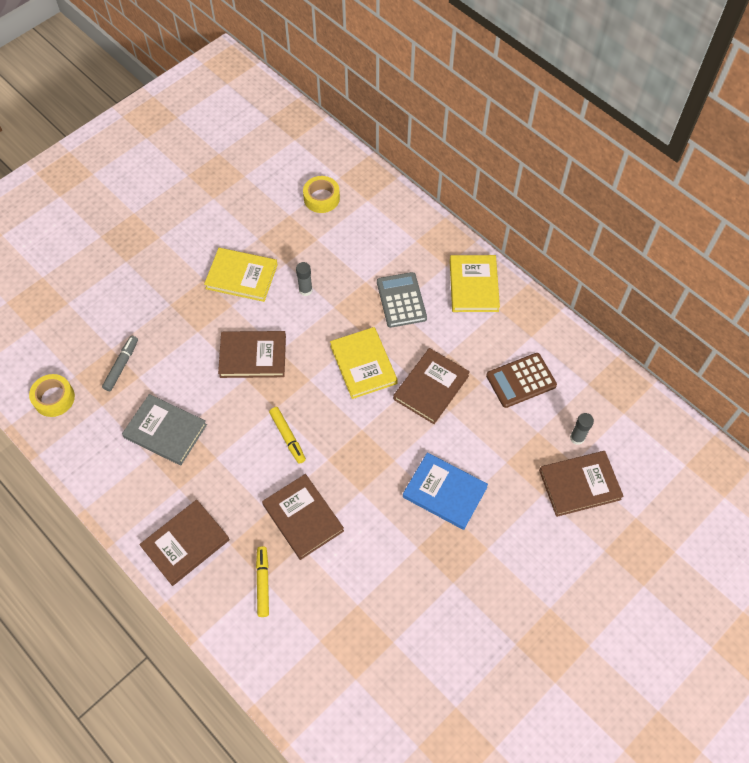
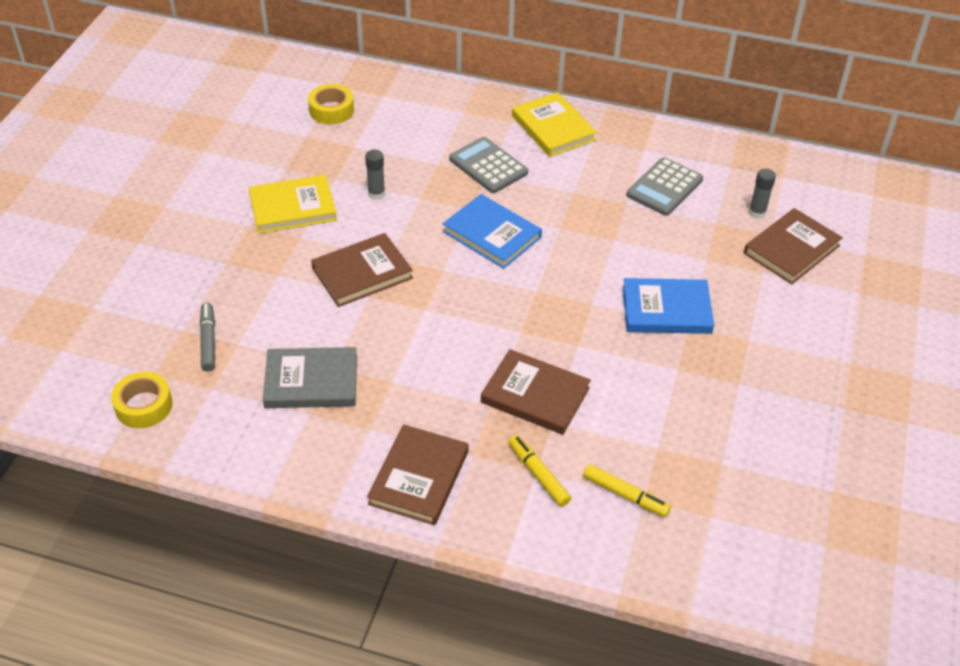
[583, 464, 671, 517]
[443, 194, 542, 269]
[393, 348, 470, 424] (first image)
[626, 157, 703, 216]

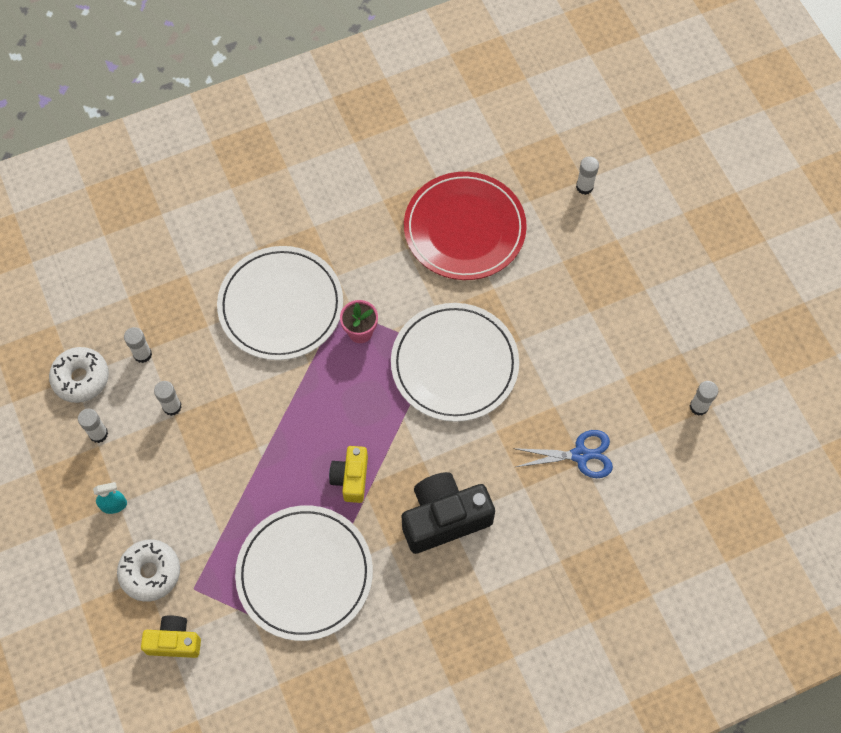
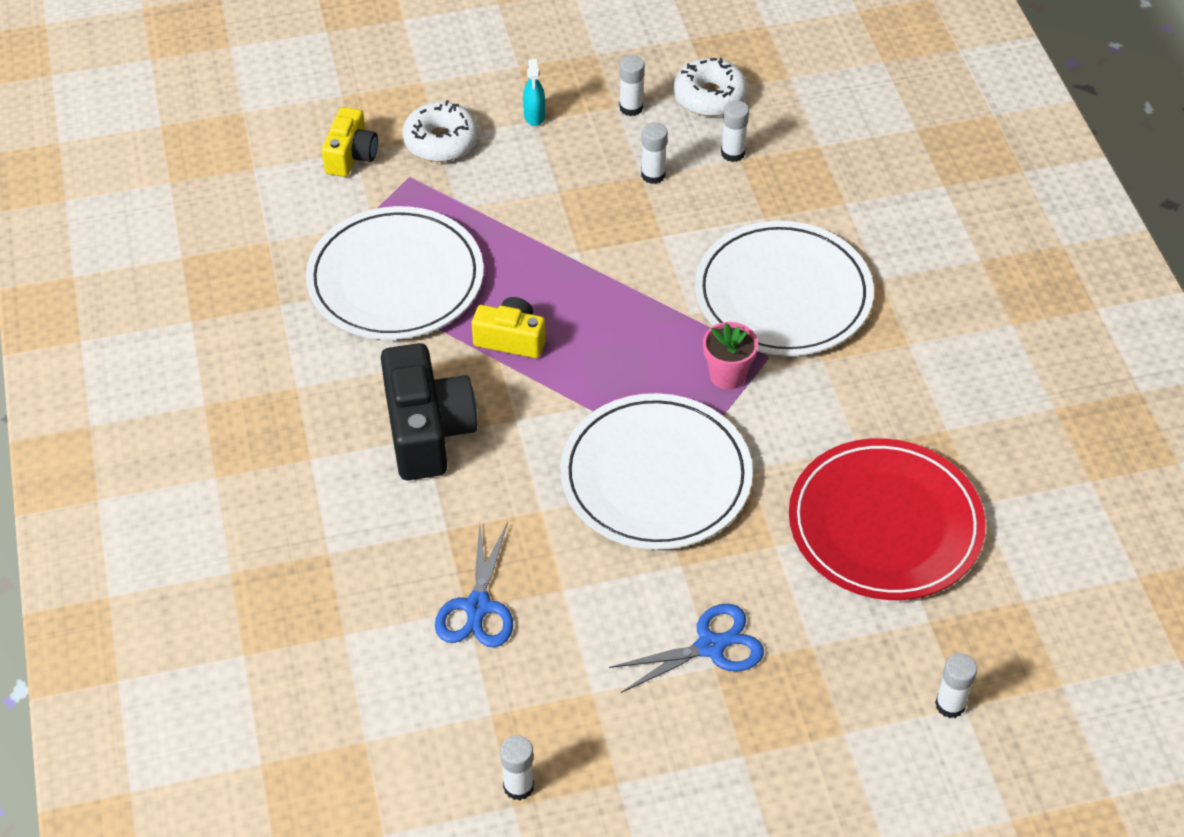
[609, 604, 764, 693]

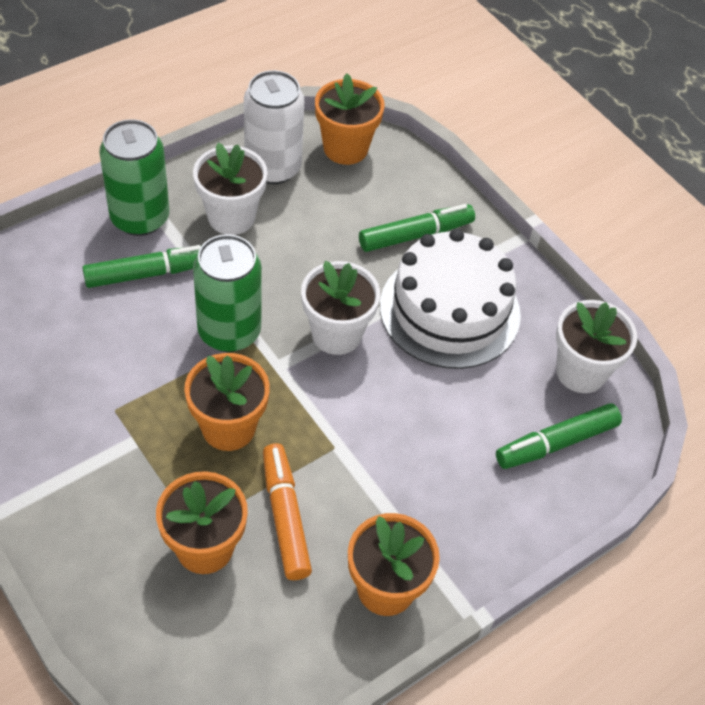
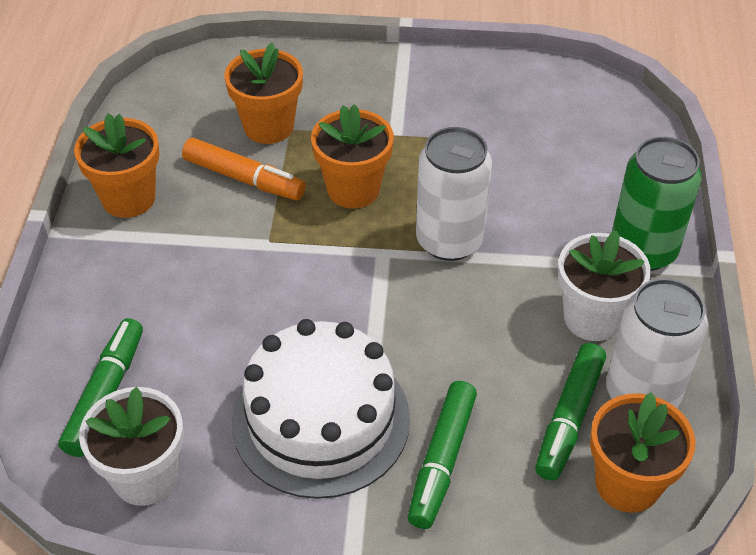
[535, 343, 606, 480]
[416, 127, 492, 261]
[301, 261, 380, 355] (first image)

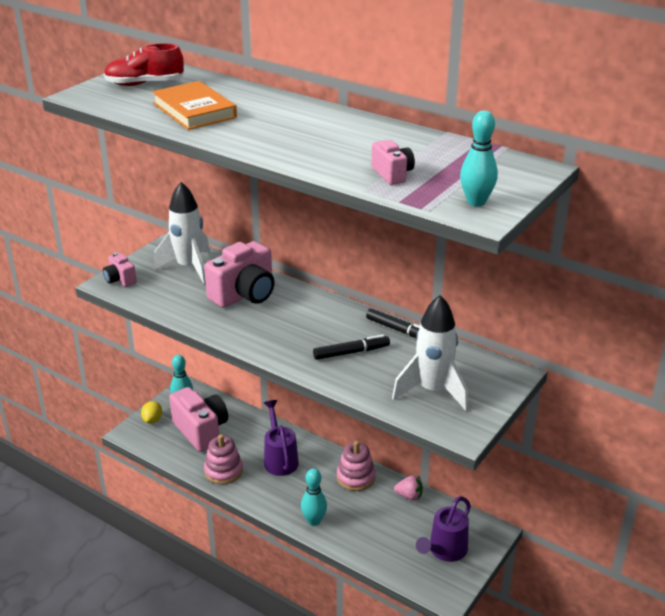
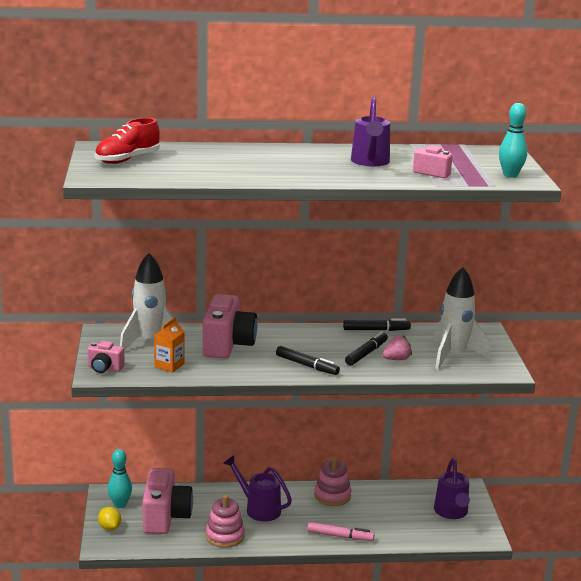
[152, 81, 237, 130] (first image)
[142, 468, 193, 534]
[307, 522, 375, 541]
[383, 335, 412, 360]
[154, 318, 185, 373]
[276, 346, 340, 375]
[351, 97, 390, 166]

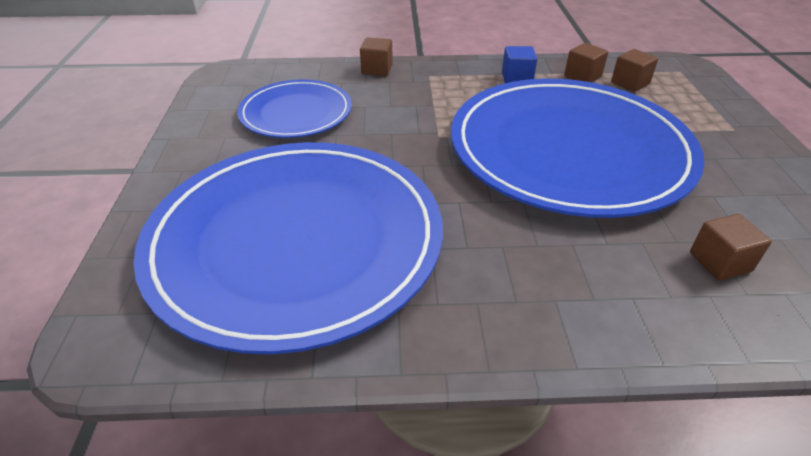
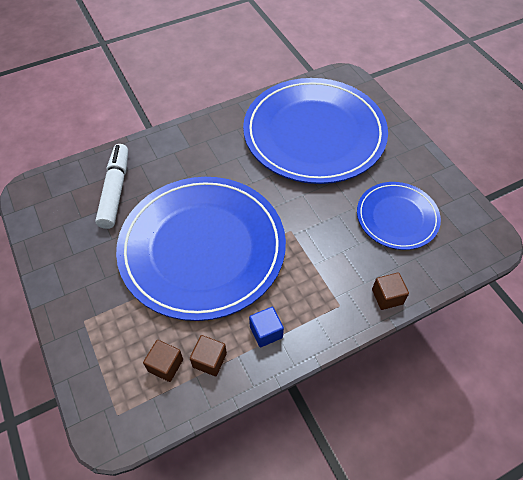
[95, 144, 128, 229]

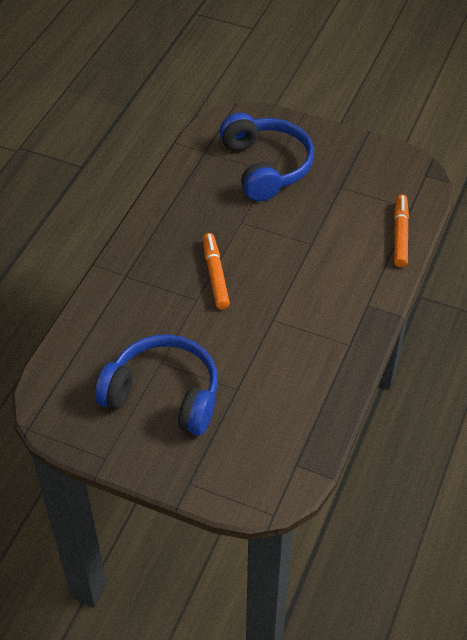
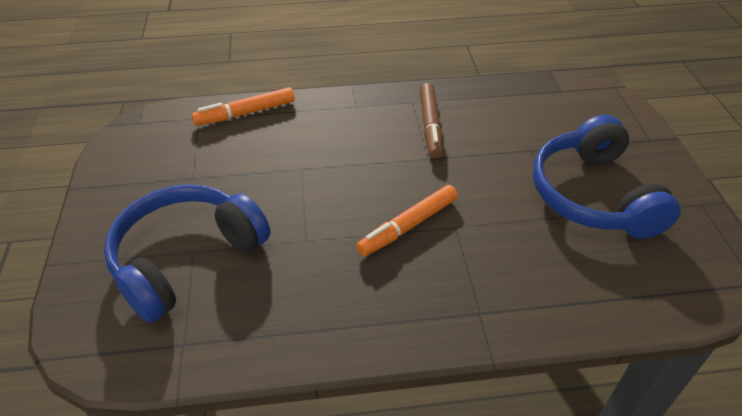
[420, 83, 443, 159]

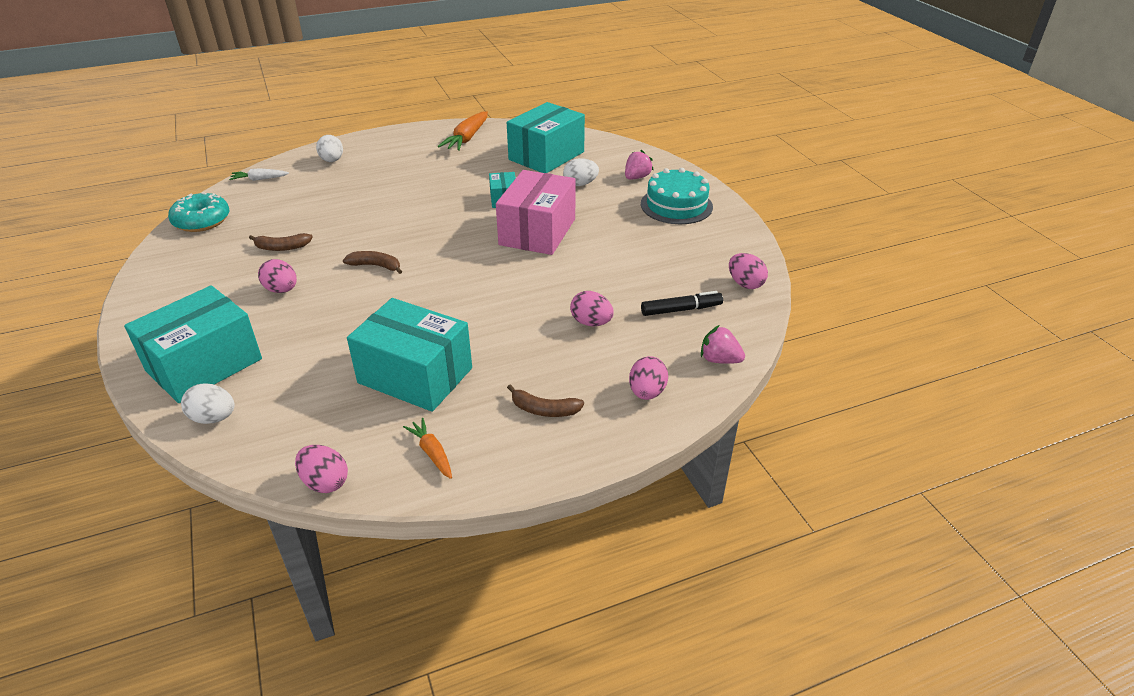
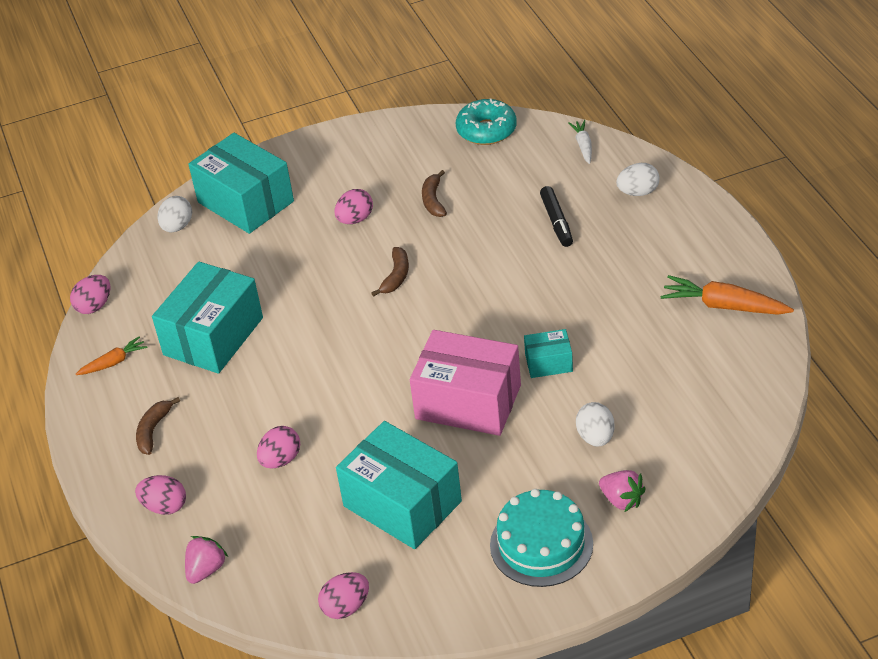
[336, 421, 462, 549]
[540, 186, 573, 247]

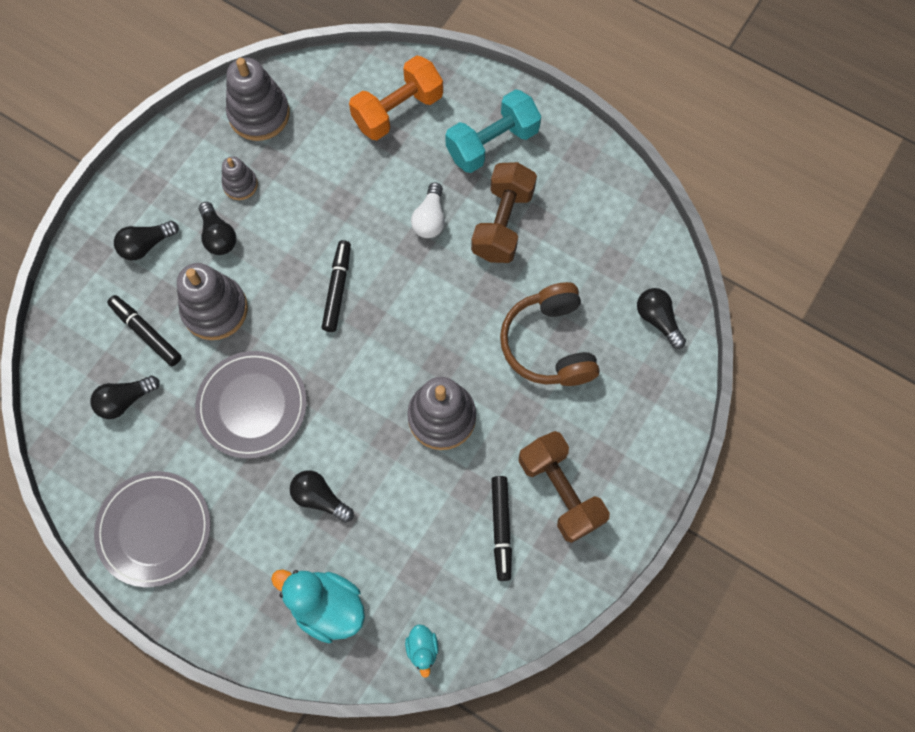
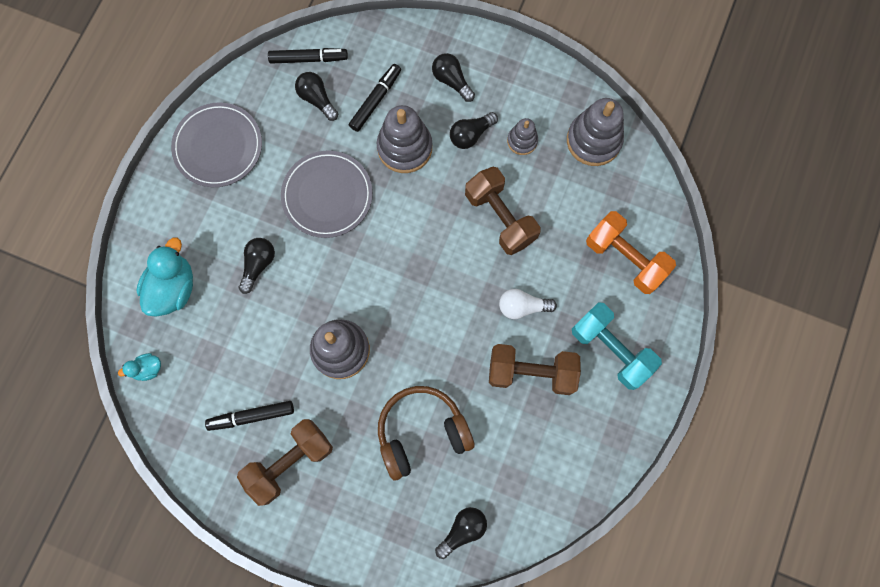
[268, 48, 348, 64]
[465, 167, 541, 255]

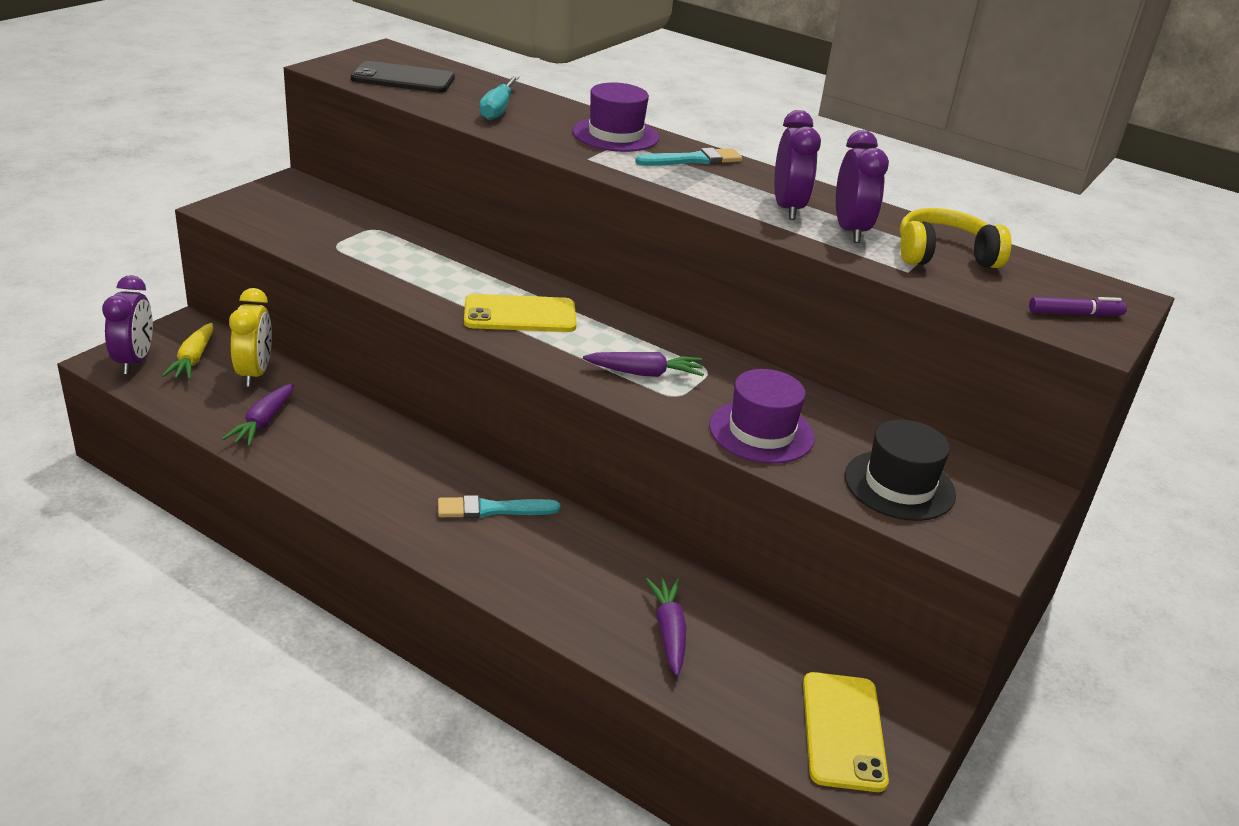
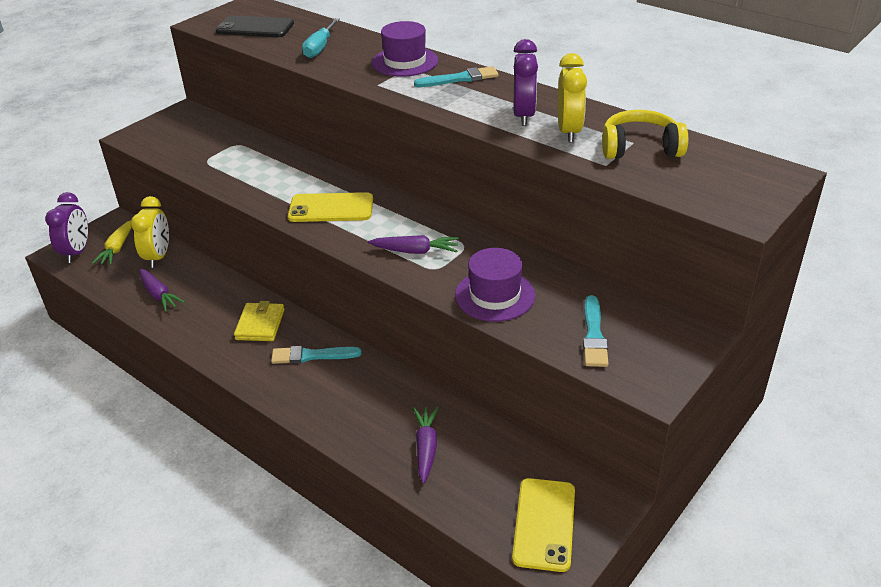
[139, 268, 185, 312]
[558, 53, 587, 142]
[583, 295, 609, 367]
[1029, 297, 1127, 316] (first image)
[234, 301, 284, 341]

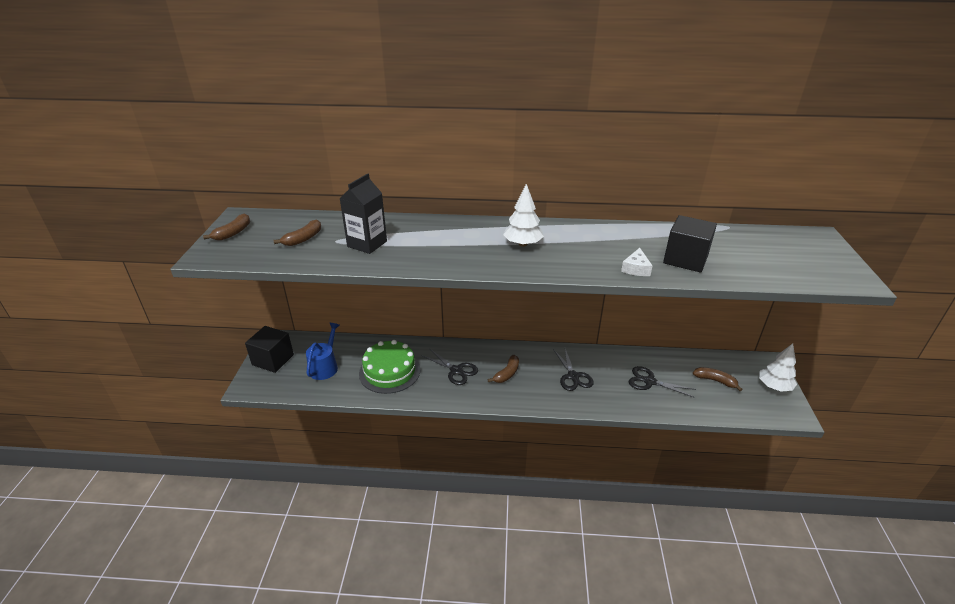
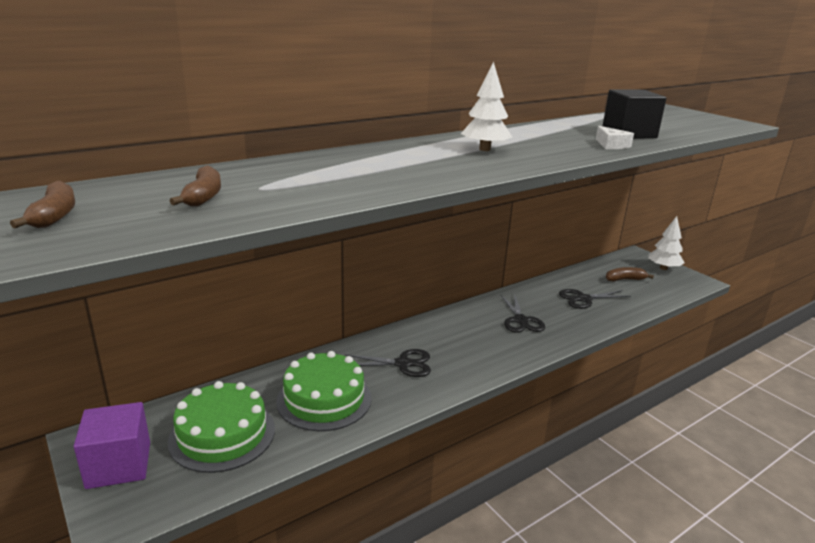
[74, 402, 150, 489]
[168, 381, 275, 473]
[339, 173, 387, 254] (first image)
[487, 355, 519, 383] (first image)
[500, 293, 545, 333]

